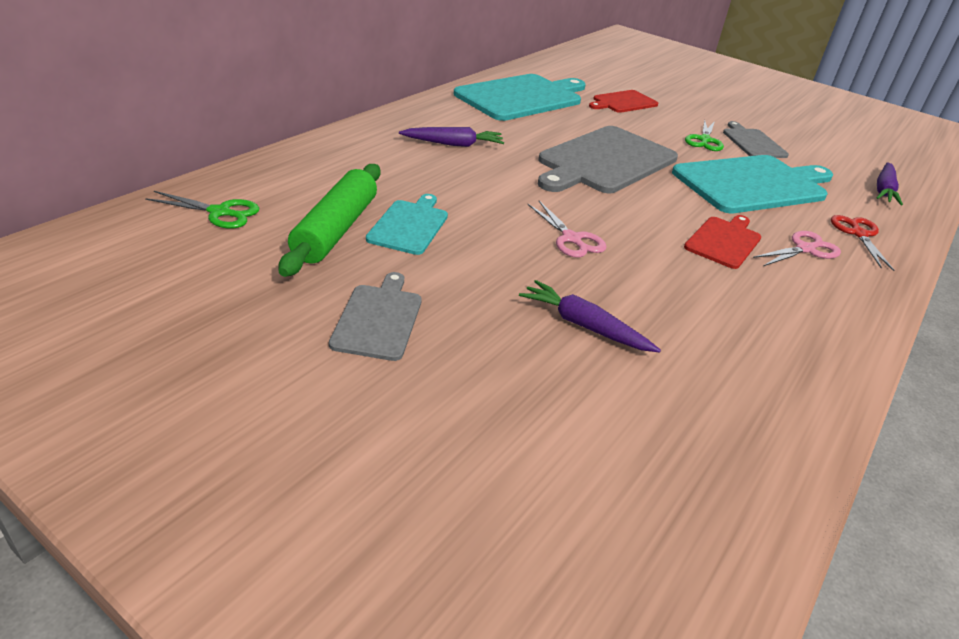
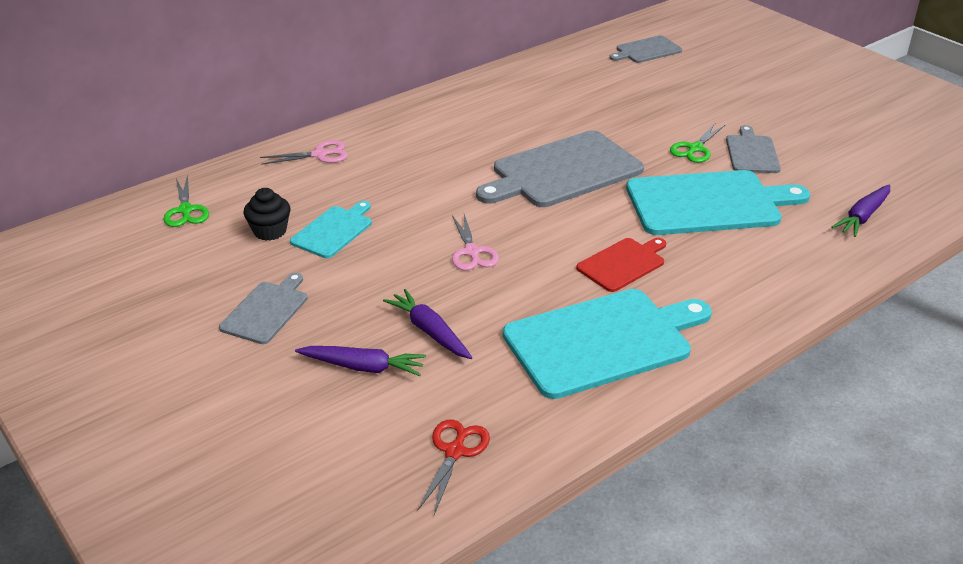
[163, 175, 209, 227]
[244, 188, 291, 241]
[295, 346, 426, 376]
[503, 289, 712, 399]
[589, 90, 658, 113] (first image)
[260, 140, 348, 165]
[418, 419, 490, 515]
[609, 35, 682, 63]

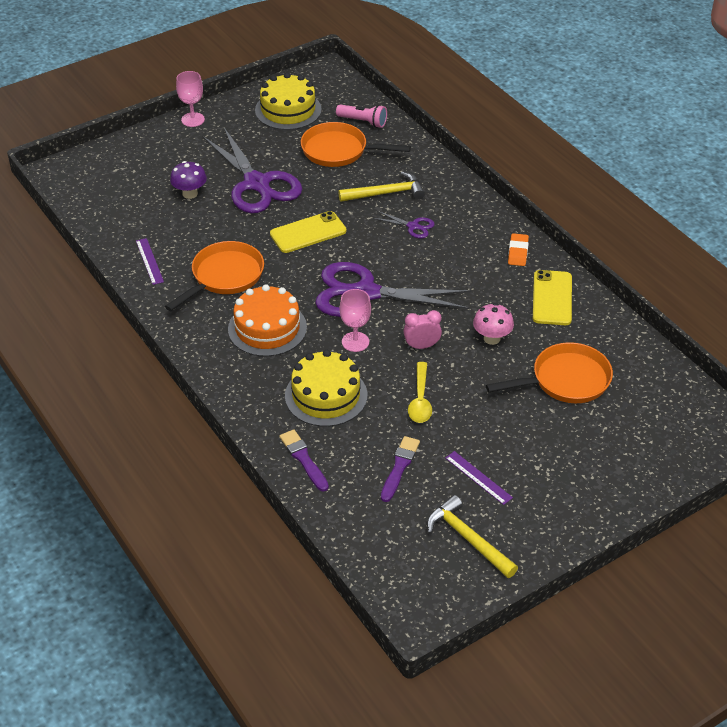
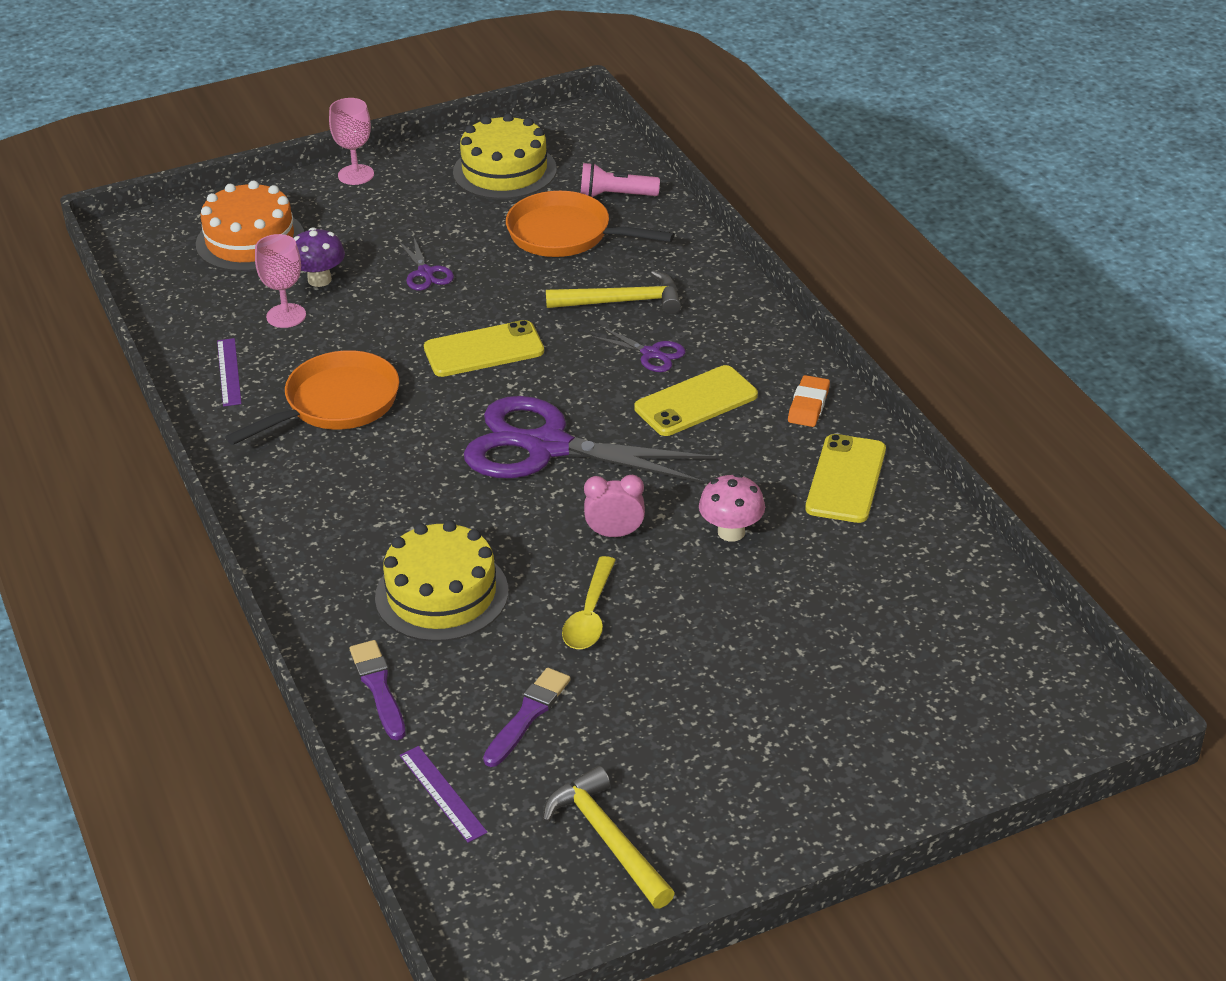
[398, 238, 454, 291]
[196, 181, 304, 272]
[581, 162, 660, 197]
[255, 234, 306, 328]
[400, 746, 488, 843]
[486, 342, 613, 403] (first image)
[634, 365, 758, 436]

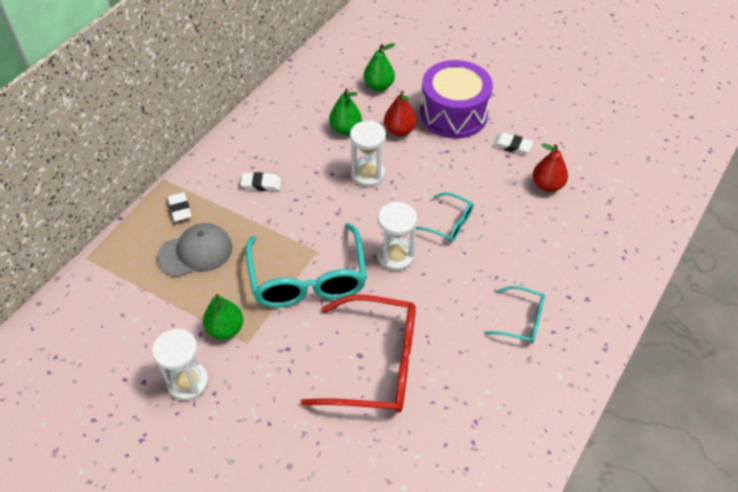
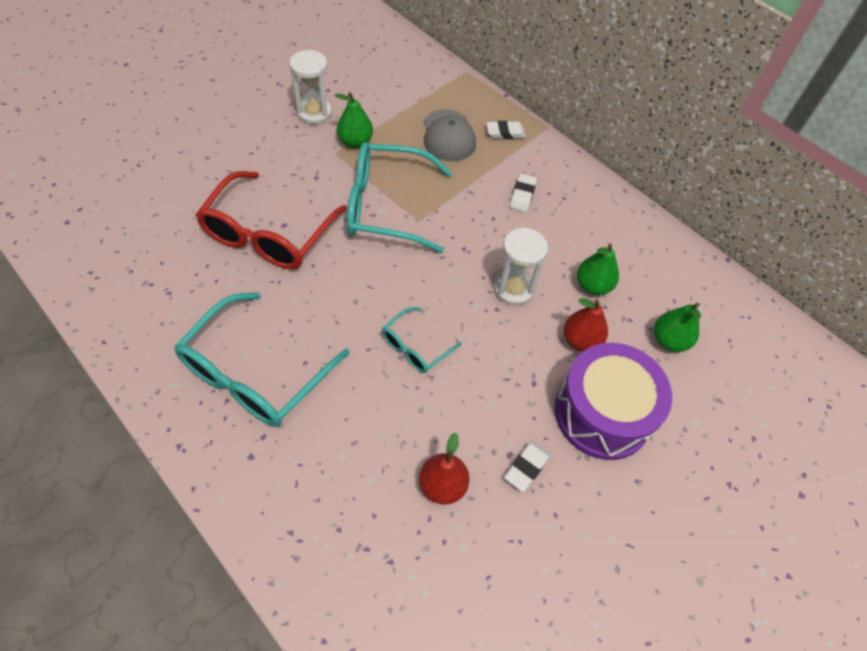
[377, 202, 417, 271] (first image)
[174, 292, 350, 427]

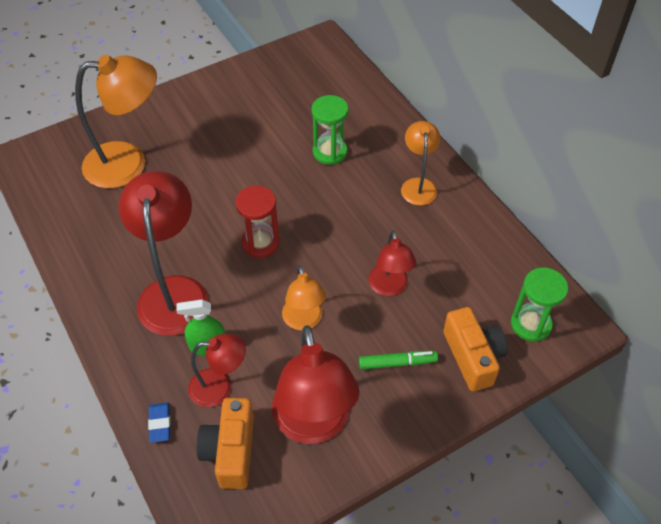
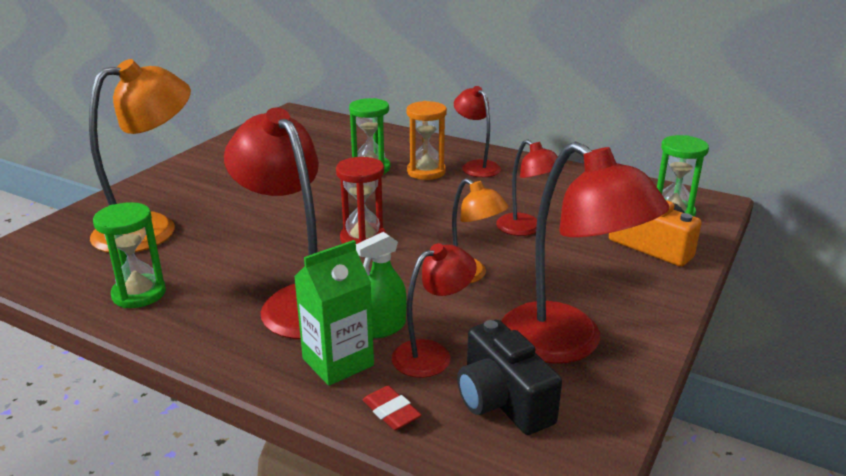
[363, 386, 421, 430]
[457, 320, 562, 435]
[359, 351, 438, 370] (first image)
[454, 86, 501, 177]
[93, 202, 166, 308]
[294, 240, 374, 386]
[406, 101, 447, 180]

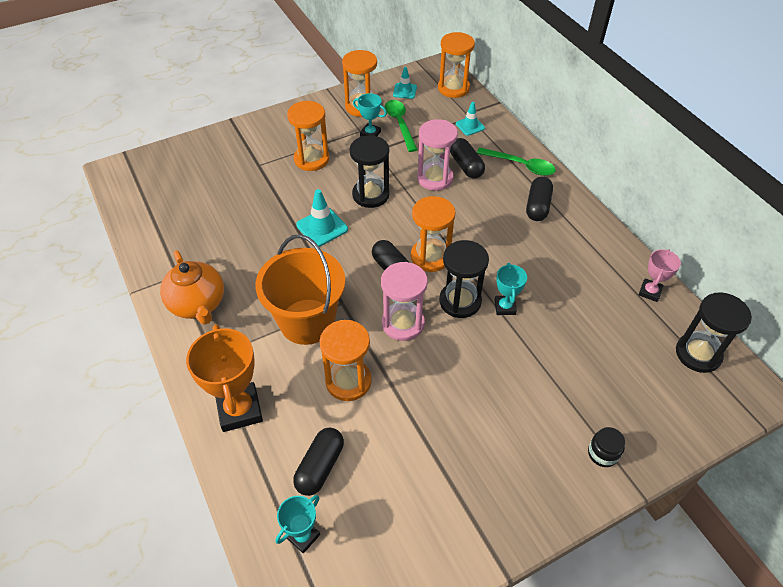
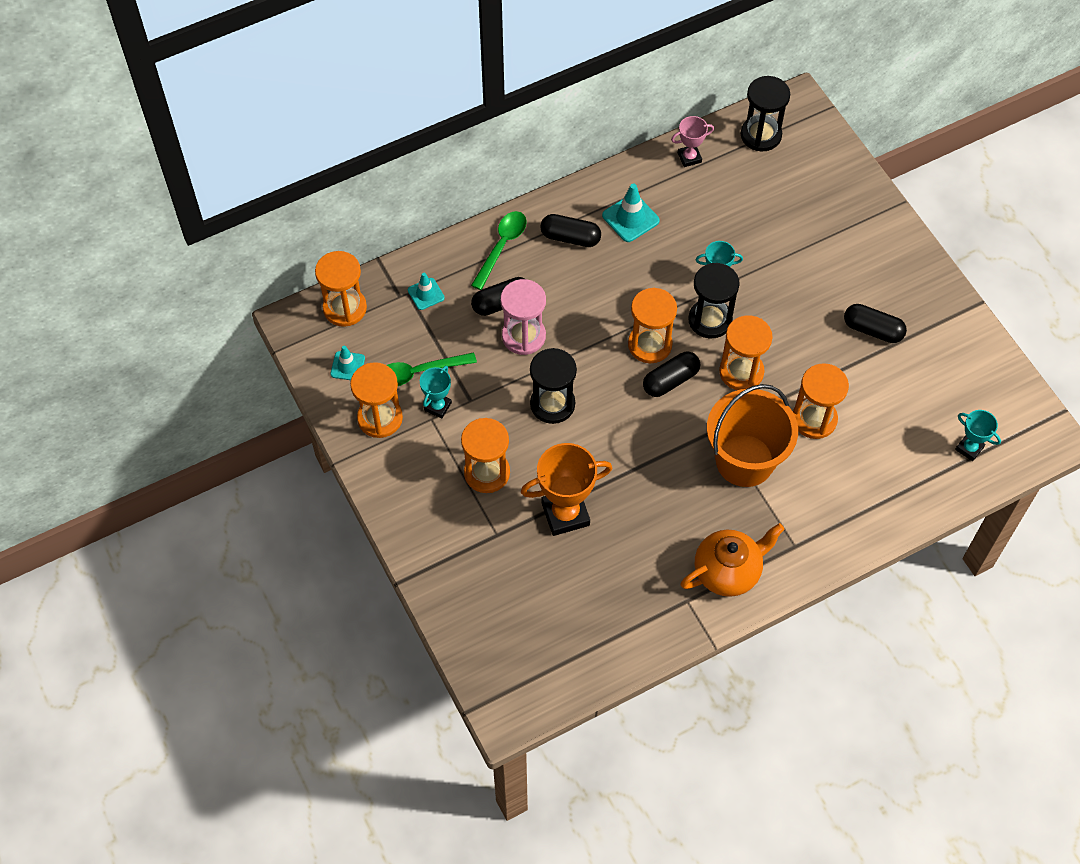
[521, 443, 612, 536]
[844, 304, 907, 343]
[602, 184, 660, 242]
[719, 315, 773, 390]
[588, 427, 625, 467] (first image)
[671, 116, 714, 167]

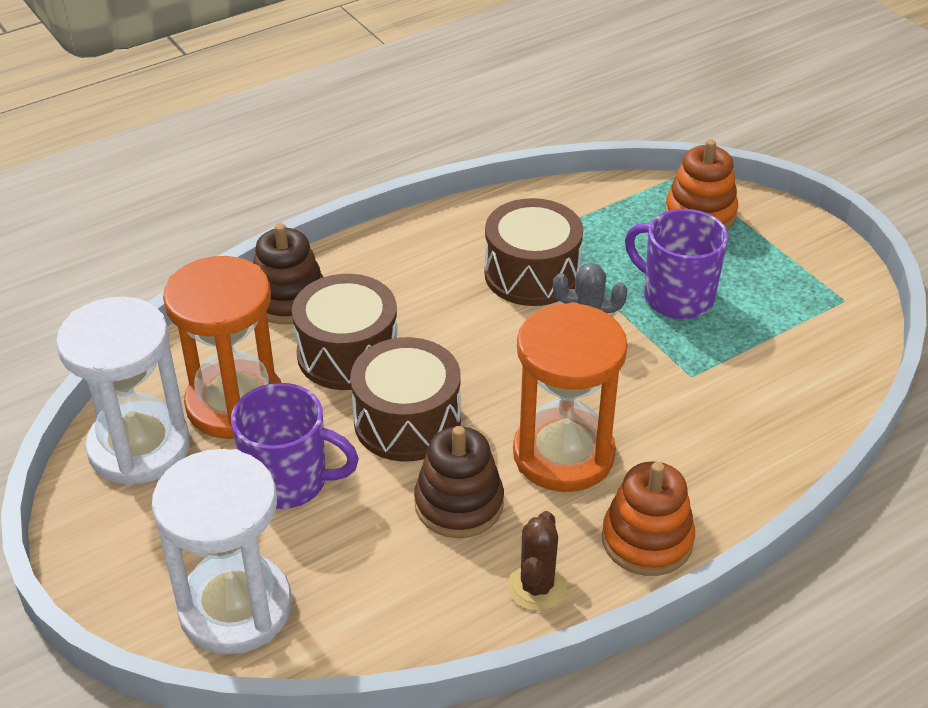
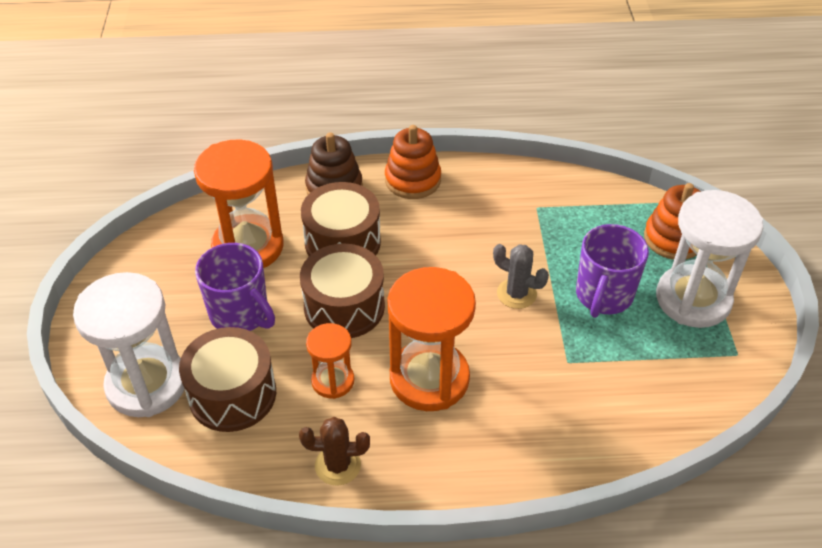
[656, 190, 763, 328]
[306, 323, 354, 399]
[179, 327, 276, 432]
[299, 417, 370, 486]
[385, 125, 441, 199]
[576, 224, 649, 318]

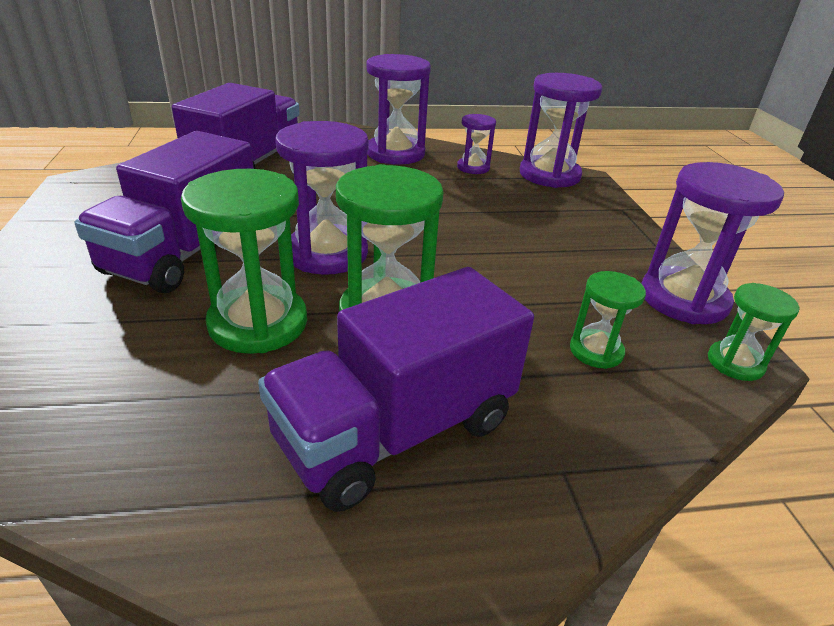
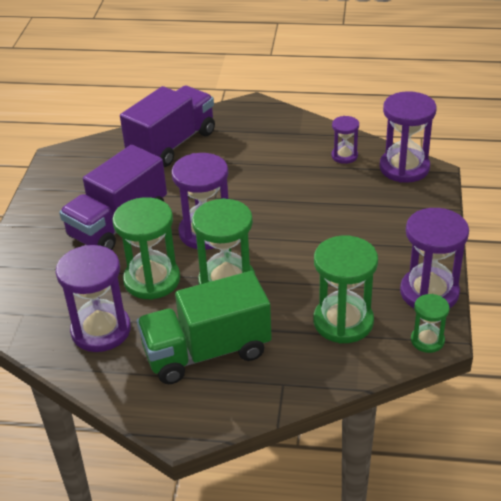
[137, 271, 272, 384]
[56, 245, 131, 352]
[314, 236, 378, 343]

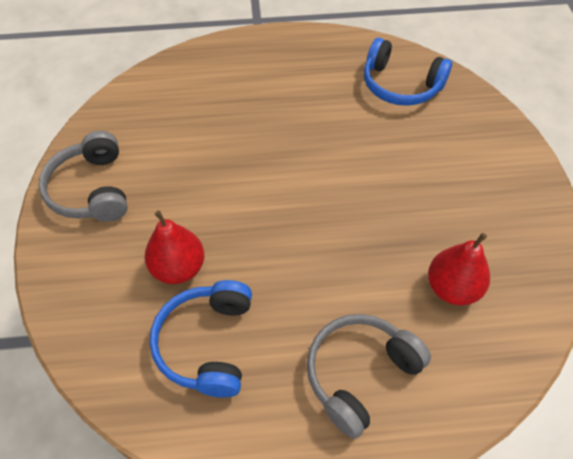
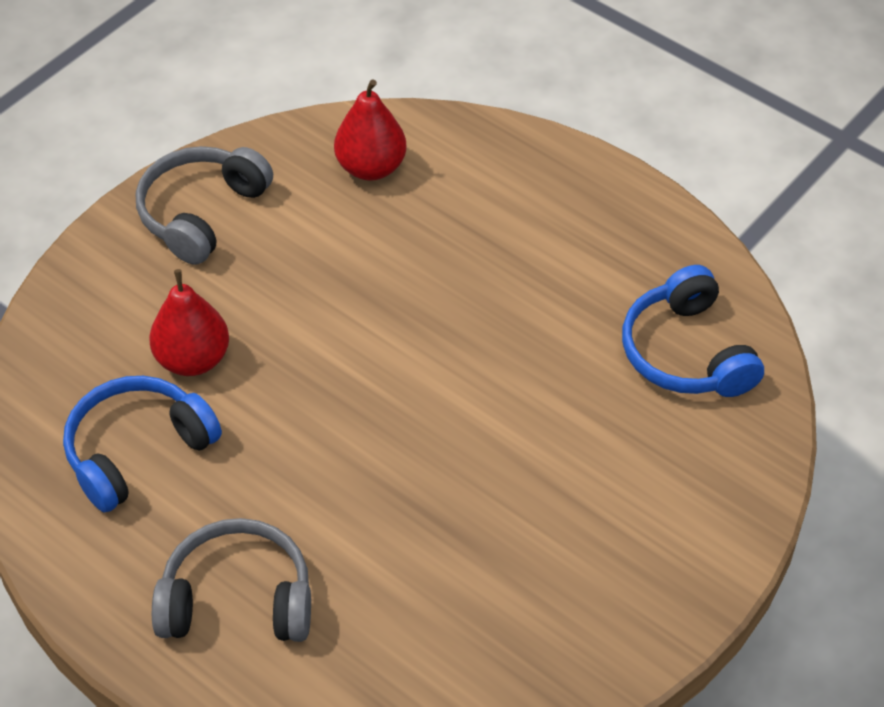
[334, 79, 406, 181]

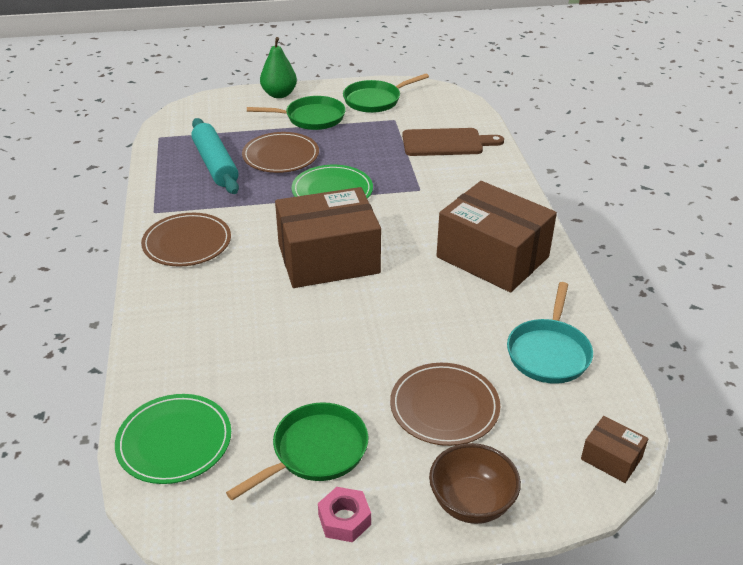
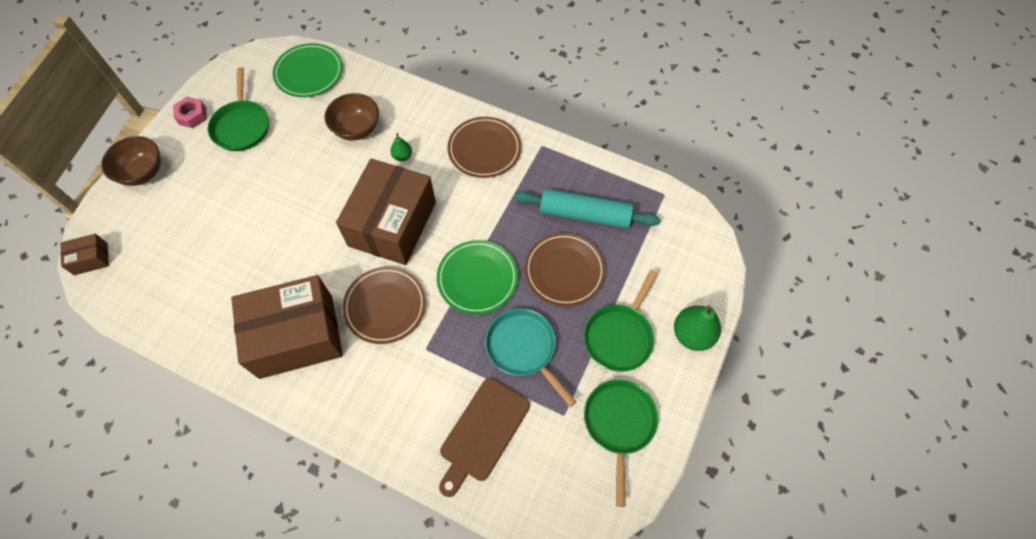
[342, 267, 426, 344]
[485, 308, 577, 407]
[324, 93, 379, 141]
[390, 133, 412, 161]

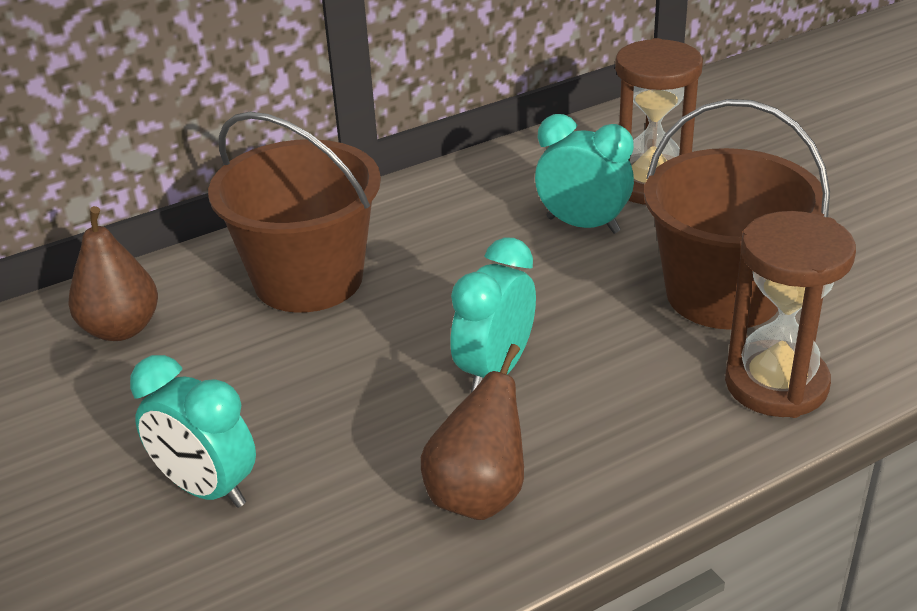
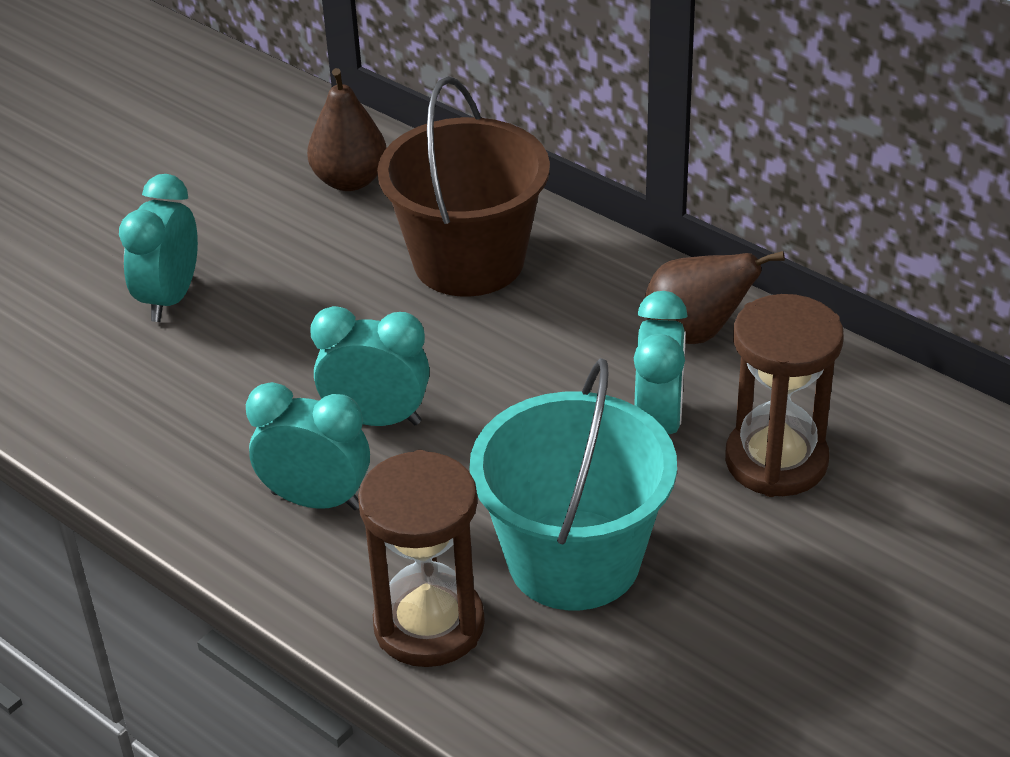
[645, 251, 785, 344]
[469, 358, 677, 610]
[246, 382, 370, 510]

